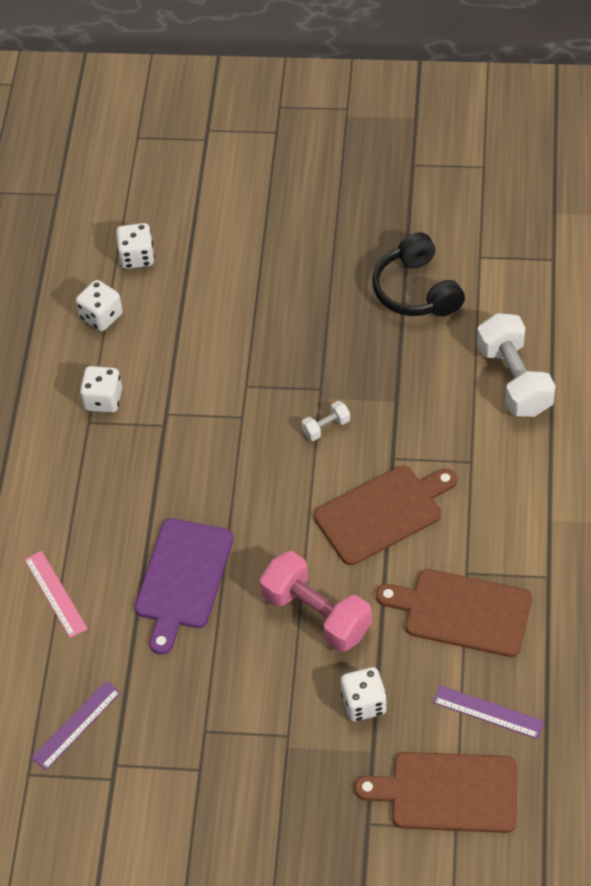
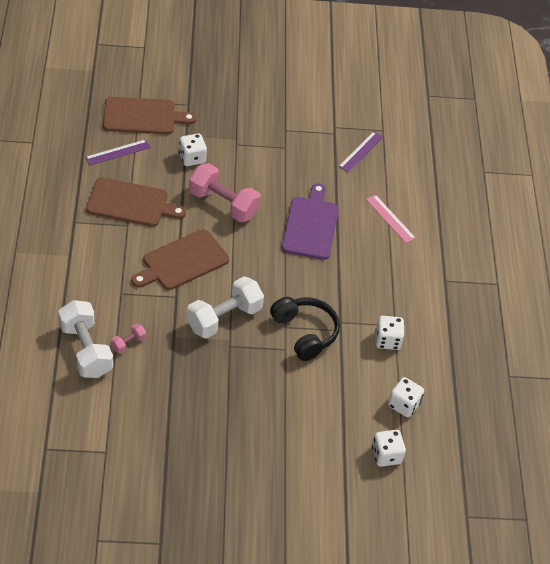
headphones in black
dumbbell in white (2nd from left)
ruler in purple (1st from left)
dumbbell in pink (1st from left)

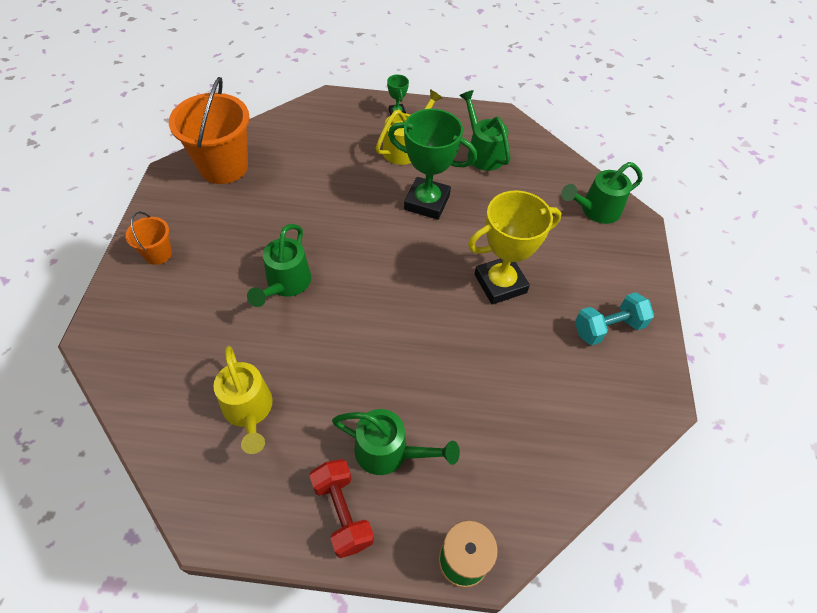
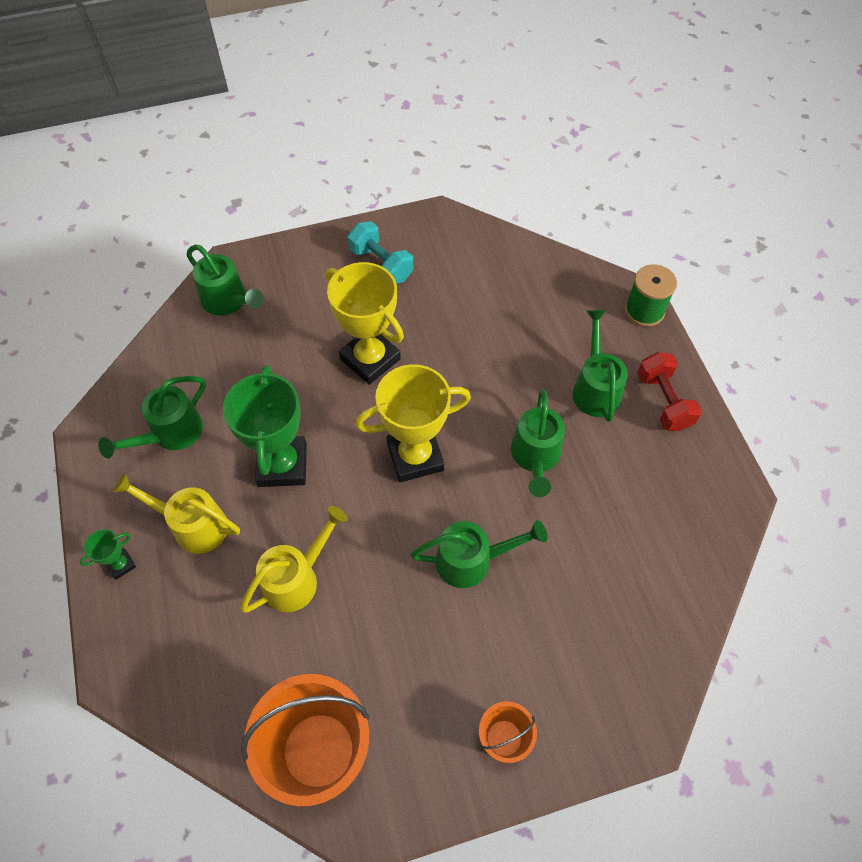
watering can in yellow (2nd from left)
dumbbell in red
trophy in yellow (2nd from left)
watering can in green (4th from left)

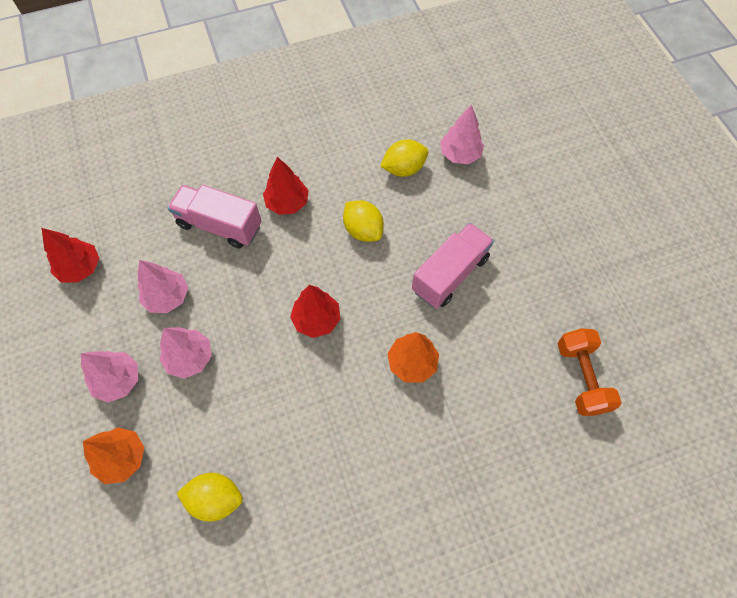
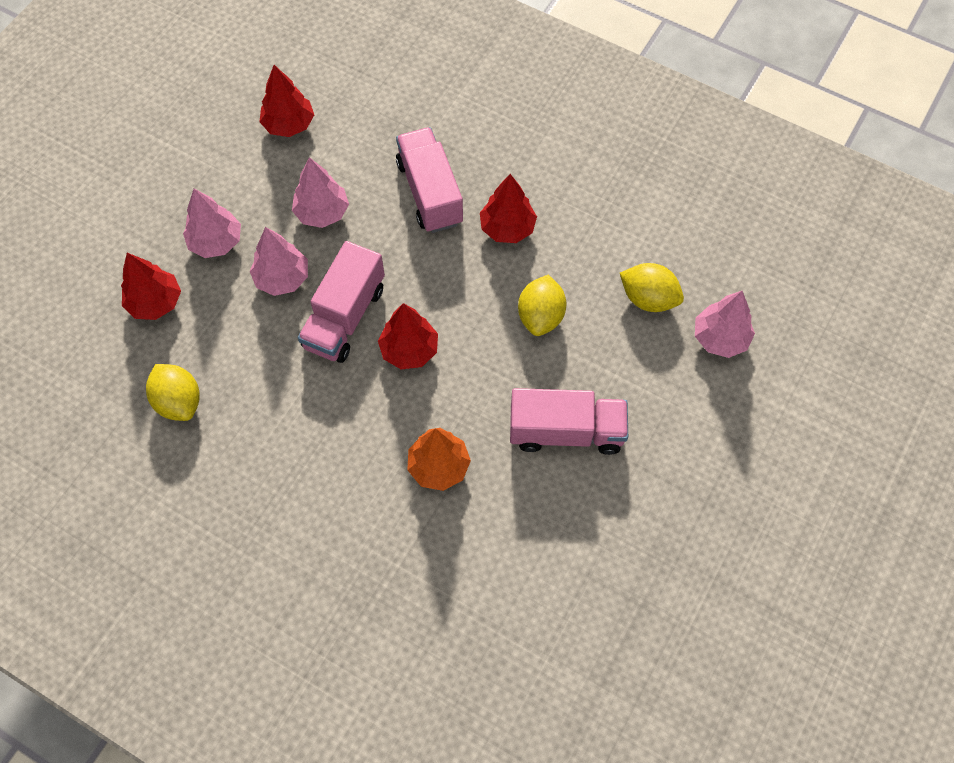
dumbbell in orange
tree in red (1st from left)
truck in pink (1st from left)

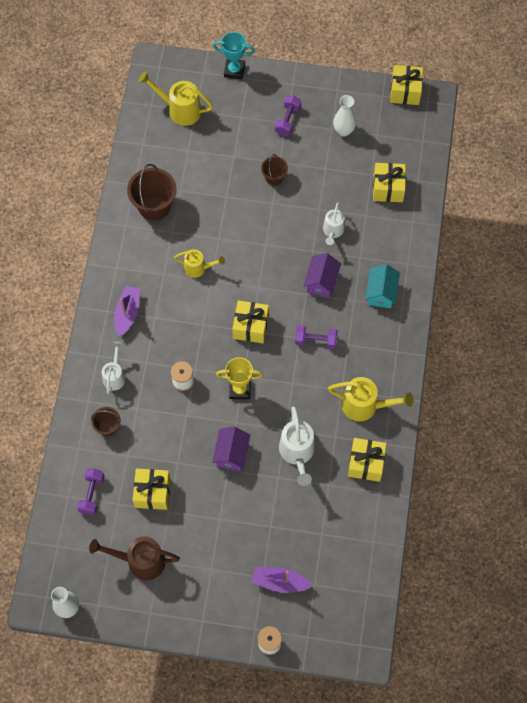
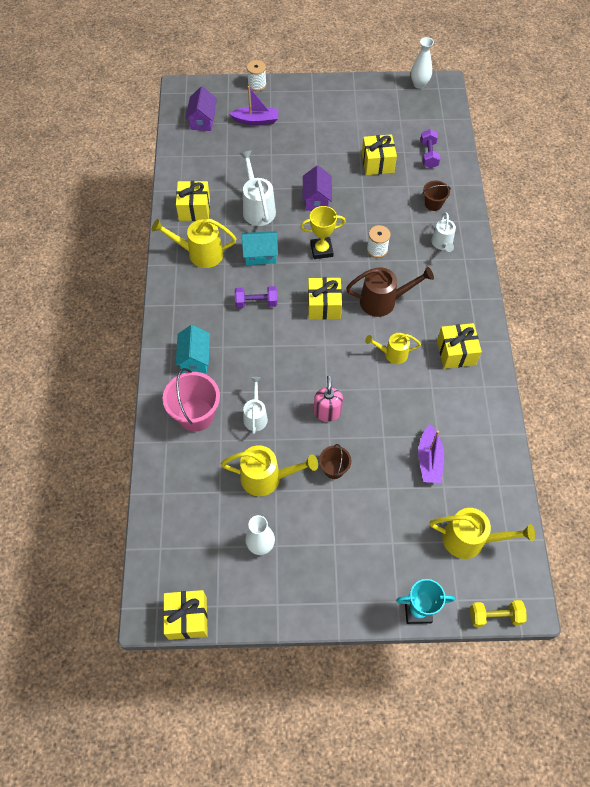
dumbbell in purple (2nd from left in the first image)
gift in yellow (5th from left)
bucket in brown (2nd from left in the first image)
house in purple (1st from left)
boat in purple (2nd from left)
watering can in brown
house in turquoise (2nd from left)
bucket in pink
soap dispenser in pink
watering can in yellow (2nd from left)
dumbbell in yellow

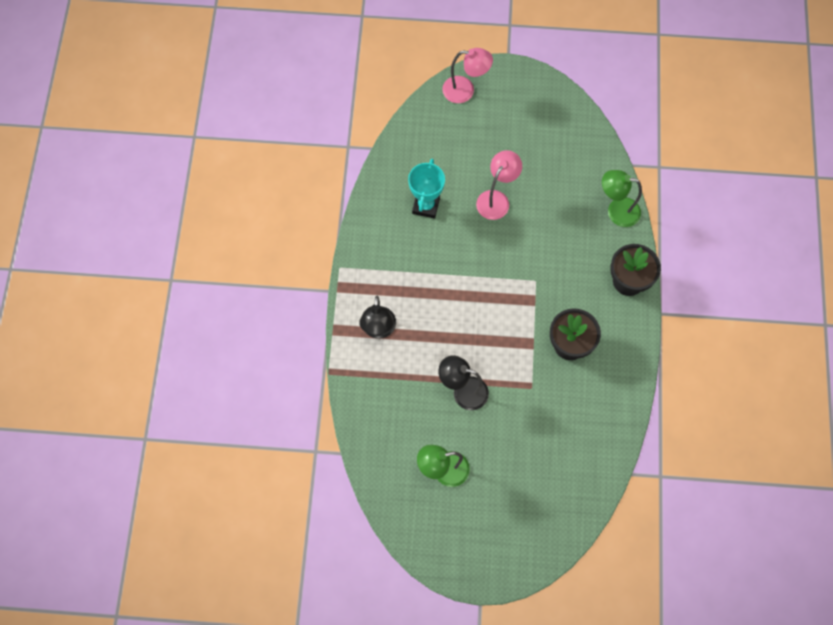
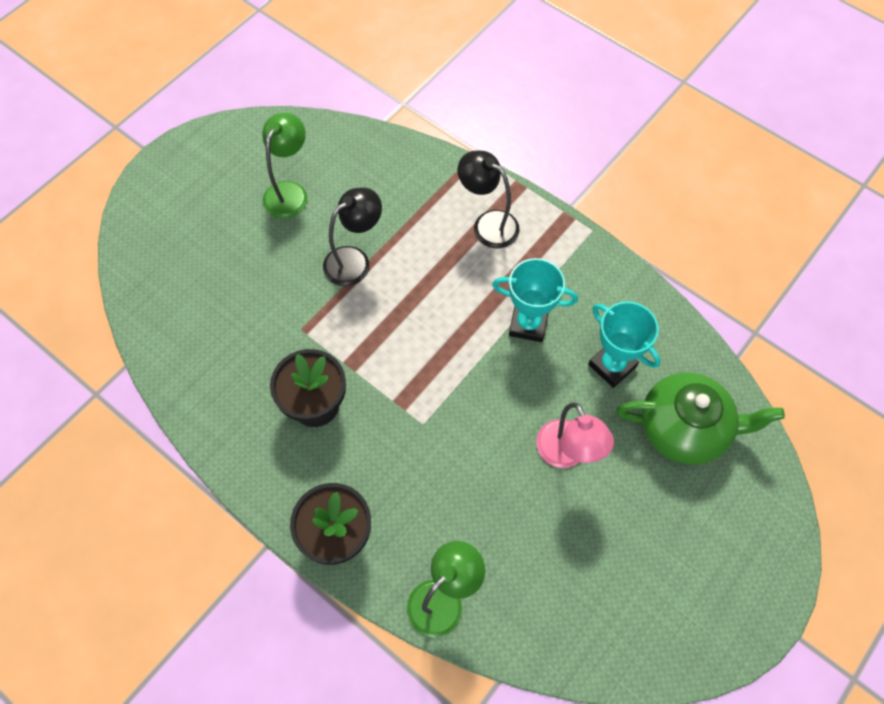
lamp in pink (1st from left in the first image)
trophy in turquoise (1st from left)
teapot in green

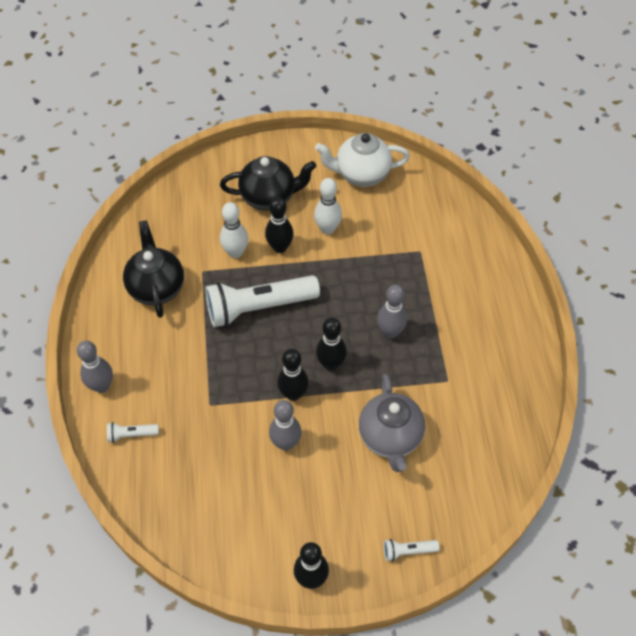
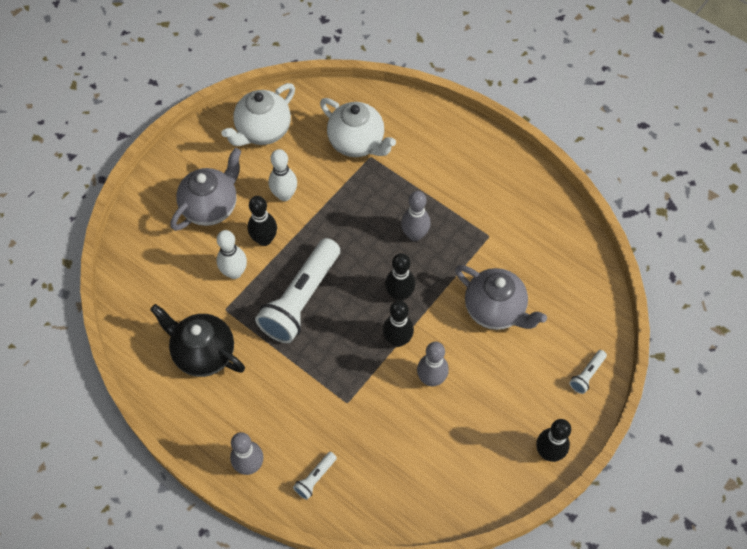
teapot in grey (1st from left)
teapot in white (2nd from left)

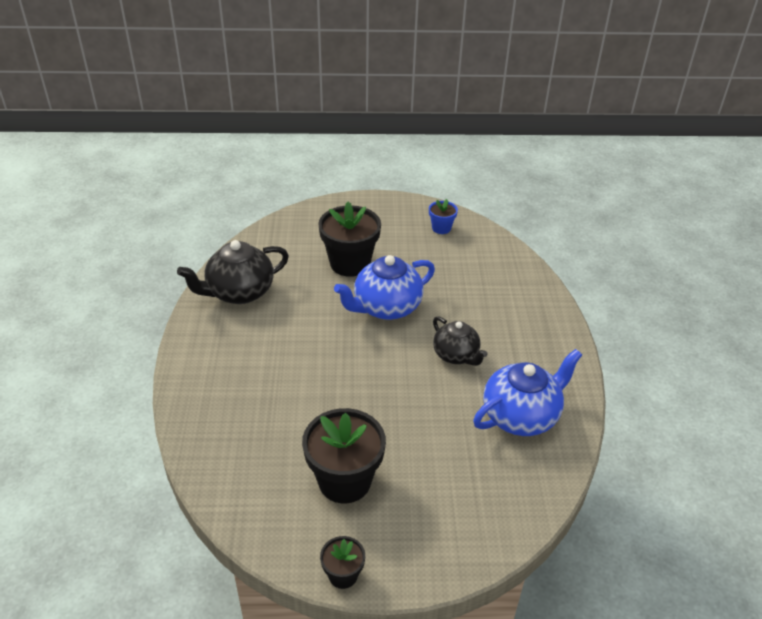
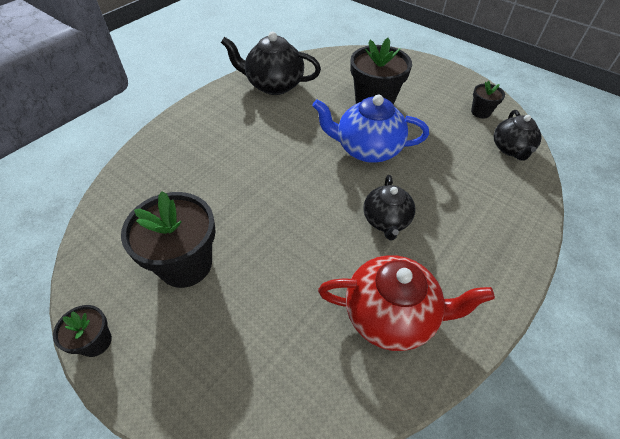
flower pot in black (4th from left)
teapot in red
teapot in black (3rd from left)

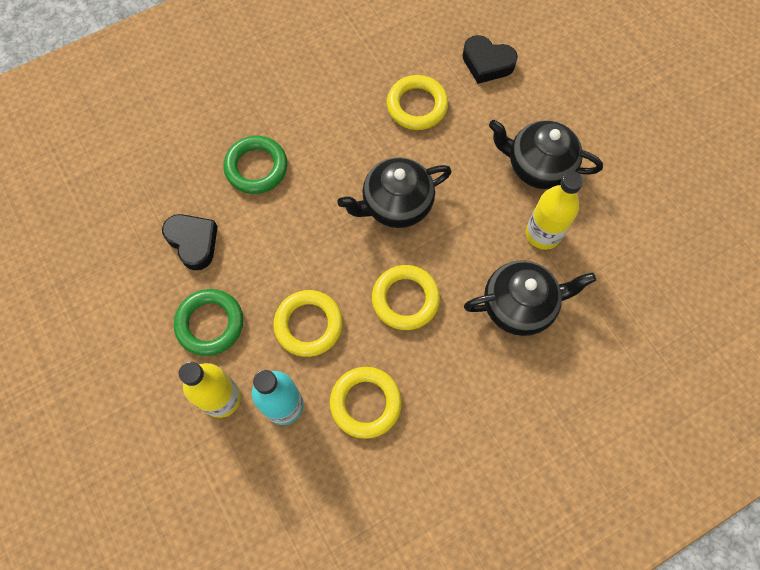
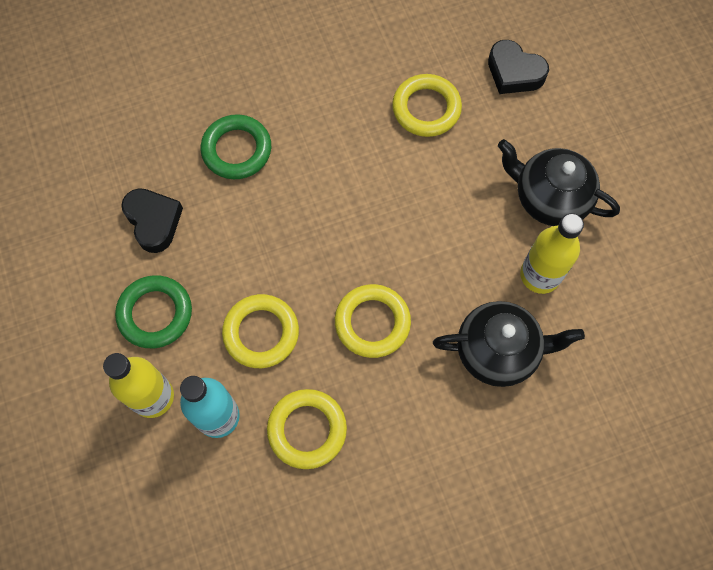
teapot in black (1st from left in the first image)

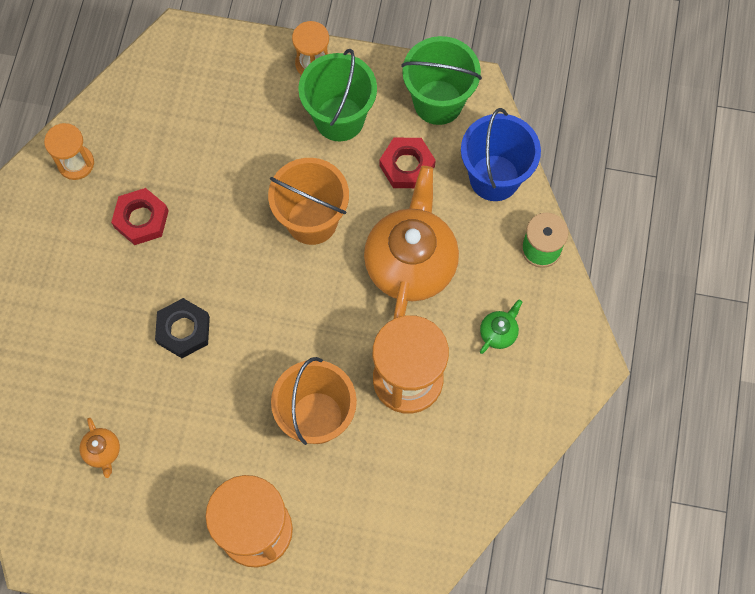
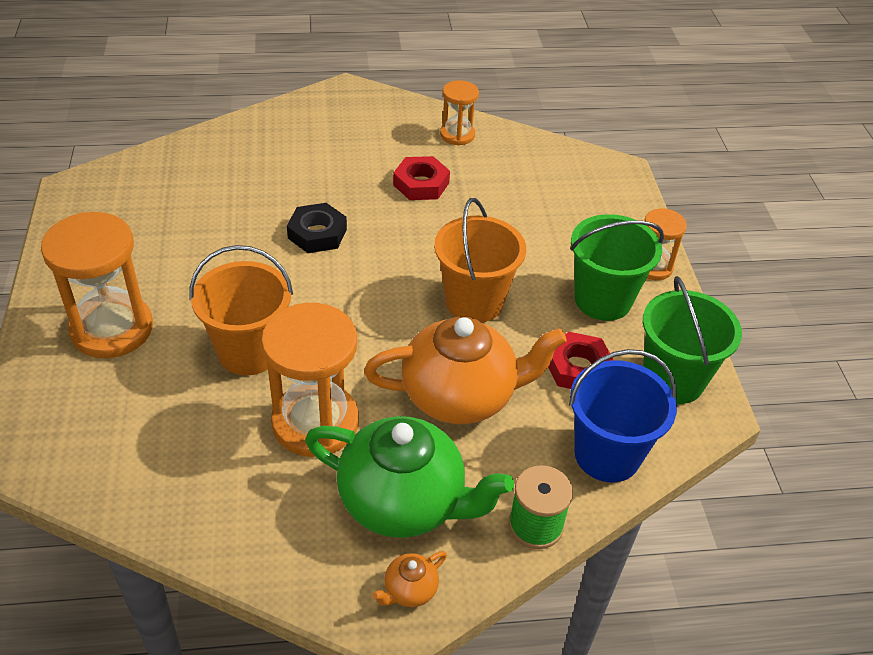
teapot in green
teapot in orange (1st from left)

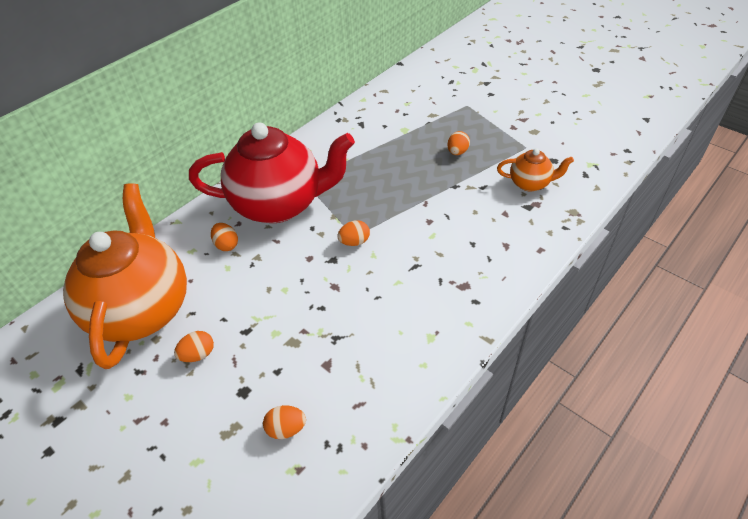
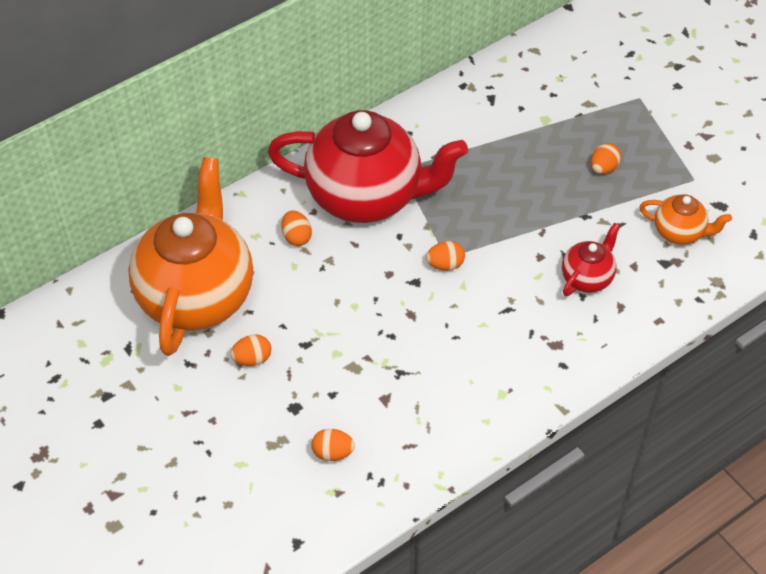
teapot in red (2nd from left)

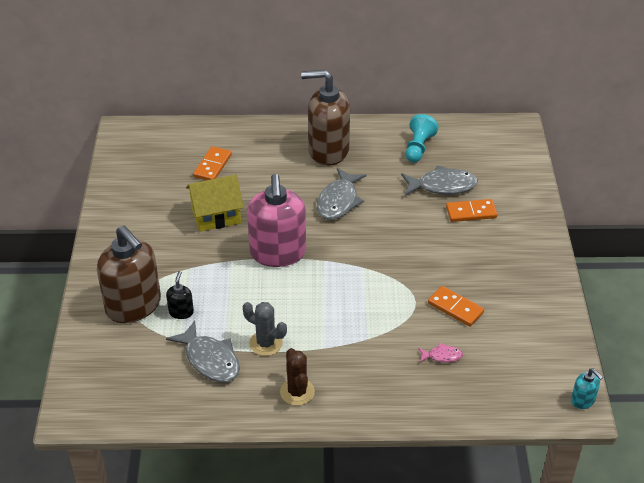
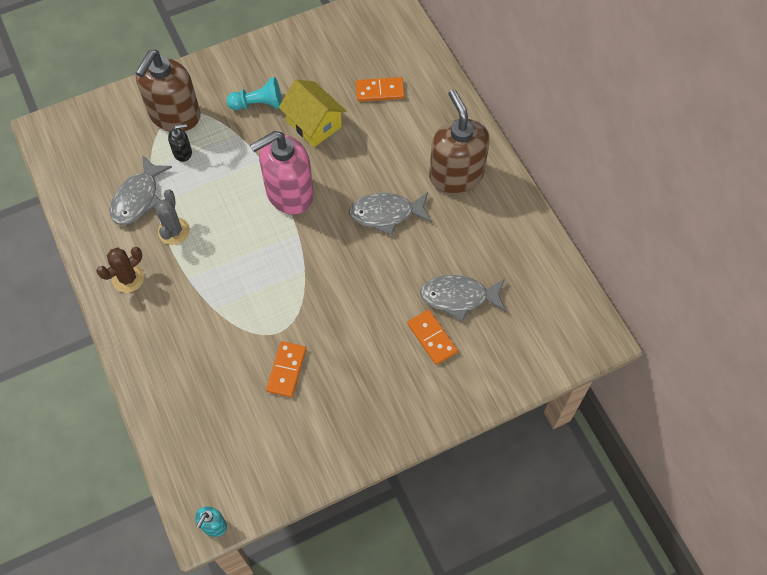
pawn in turquoise
fish in grey (3rd from left)
fish in pink

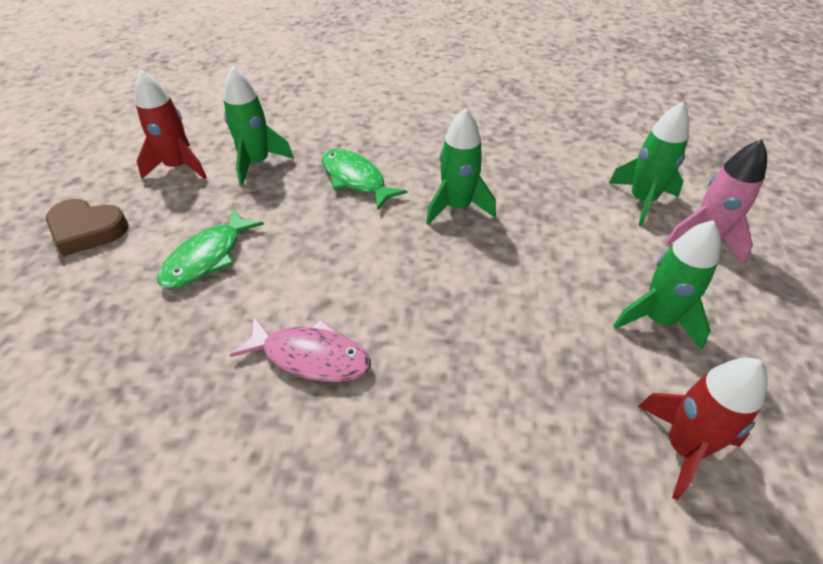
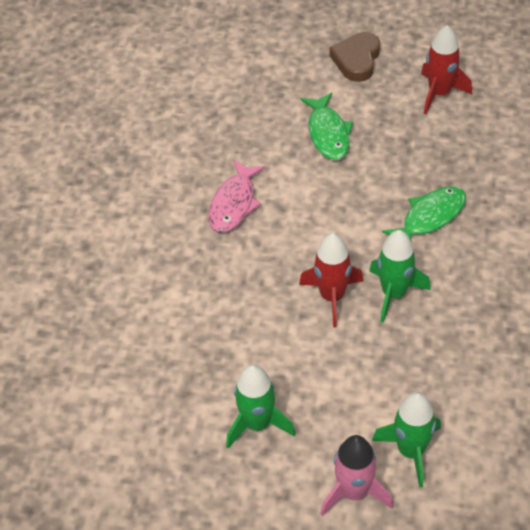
rocket in green (1st from left in the first image)
fish in green (1st from left)
rocket in red (1st from left)

